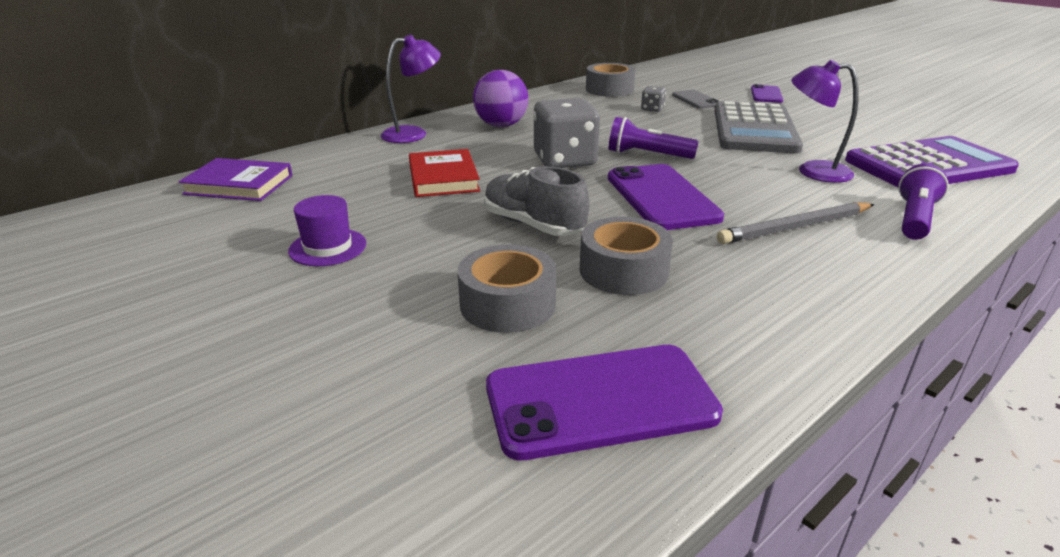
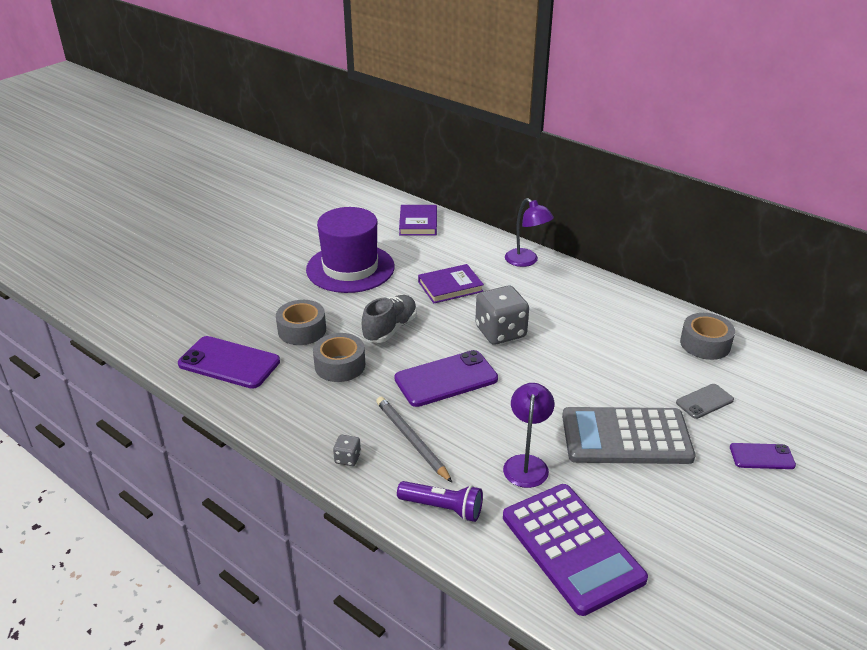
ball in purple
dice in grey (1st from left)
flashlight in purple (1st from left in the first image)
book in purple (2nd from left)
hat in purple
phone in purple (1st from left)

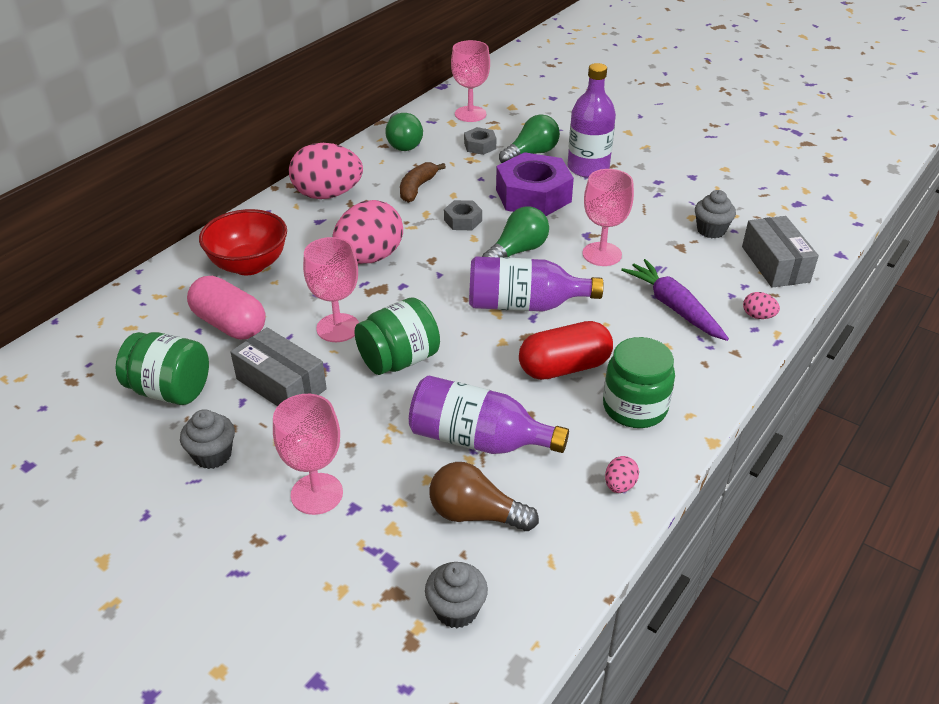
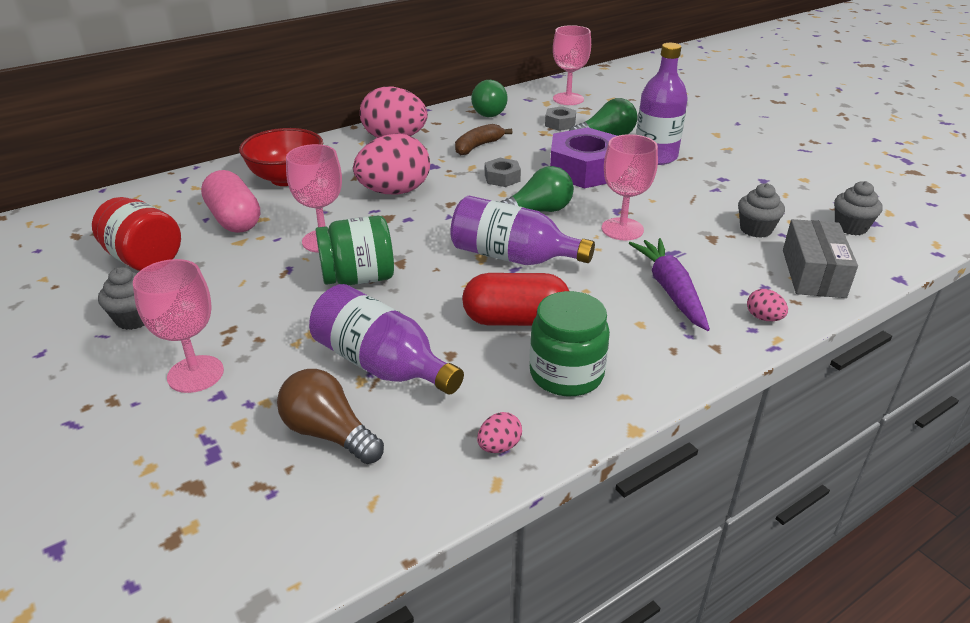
box in grey (1st from left in the first image)
jar in red
cupcake in grey (3rd from left)

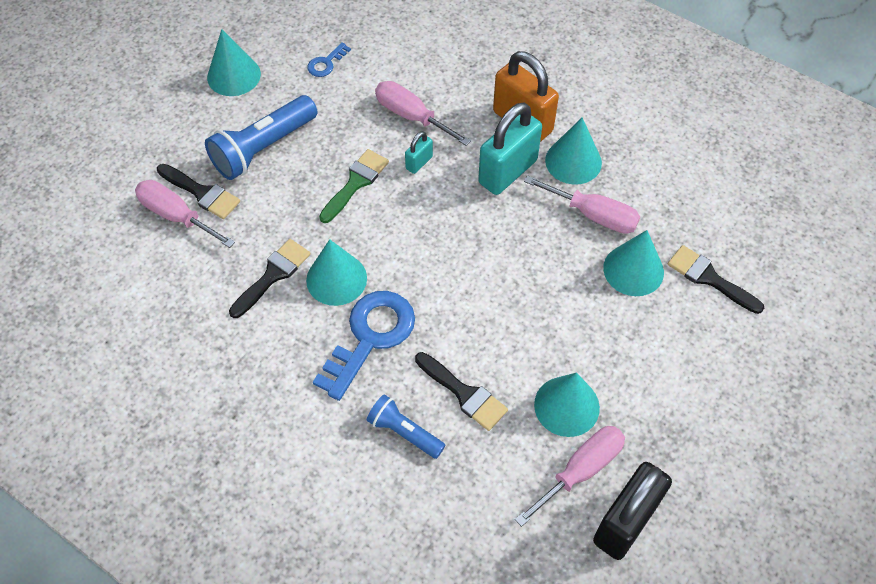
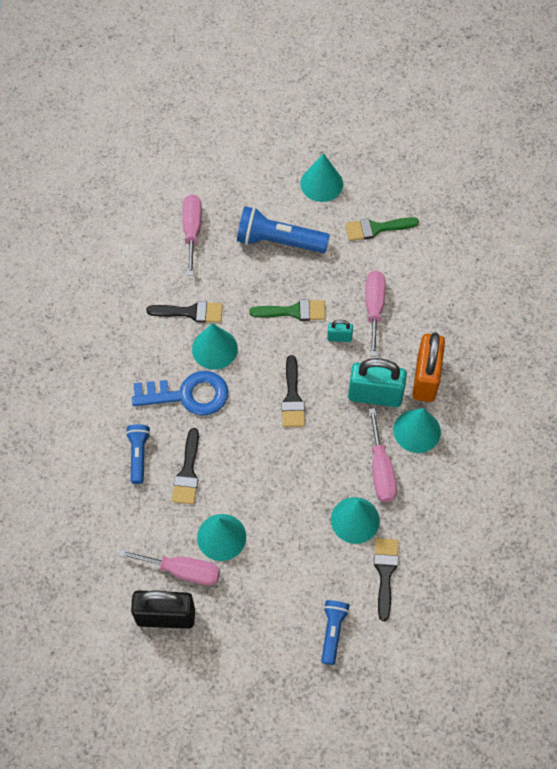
brush in green (2nd from left)
brush in black (3rd from left)
flashlight in blue (3rd from left)

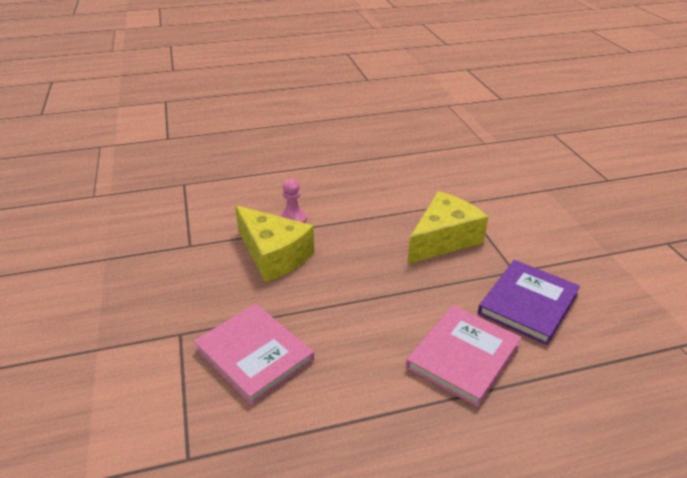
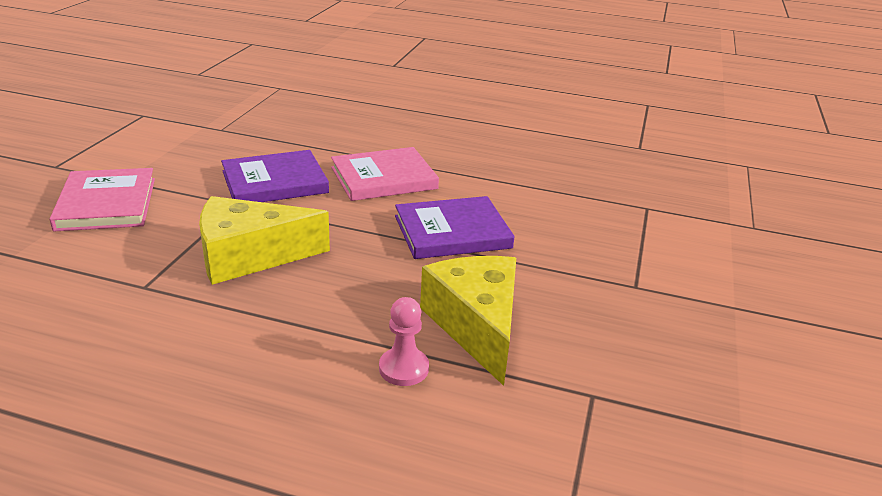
book in pink (1st from left)
book in purple (2nd from left)

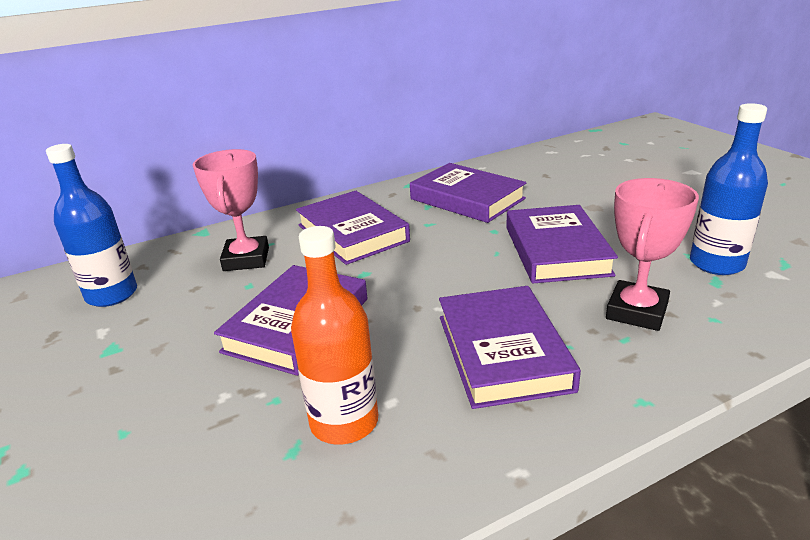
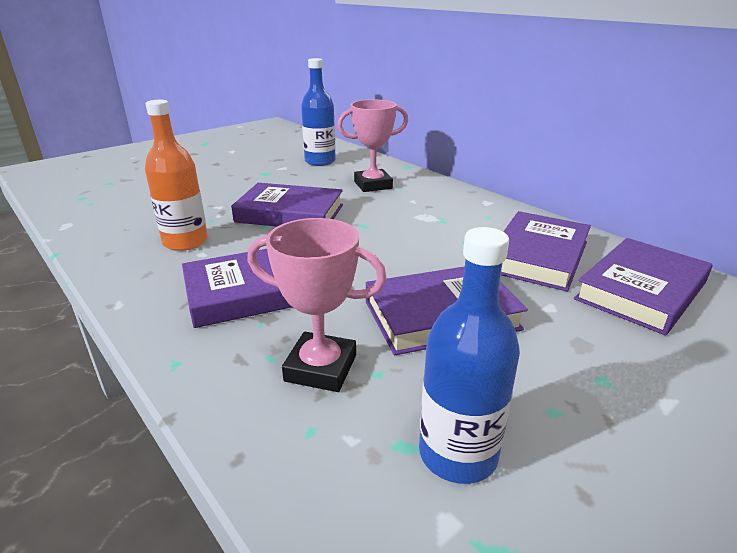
book in purple (5th from left)

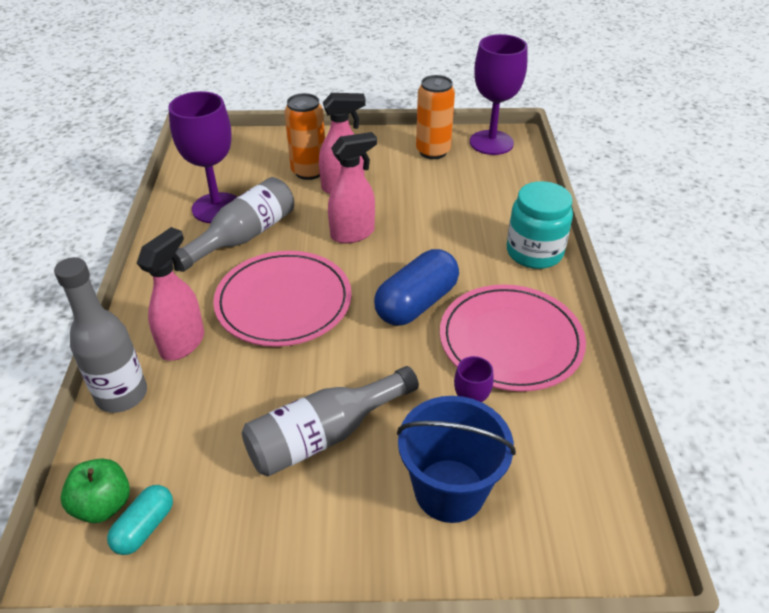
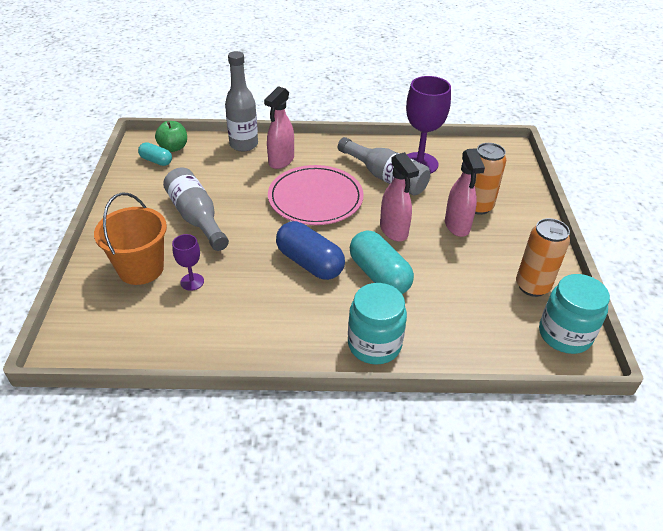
jar in turquoise (2nd from left)
spray bottle in pink (1st from left)
plate in pink (2nd from left in the first image)
bucket in orange
capsule in turquoise (2nd from left)

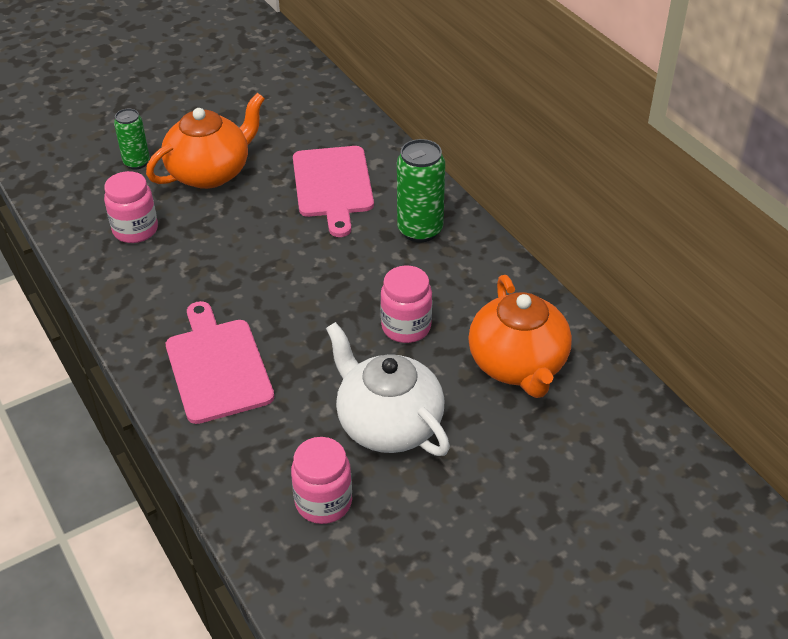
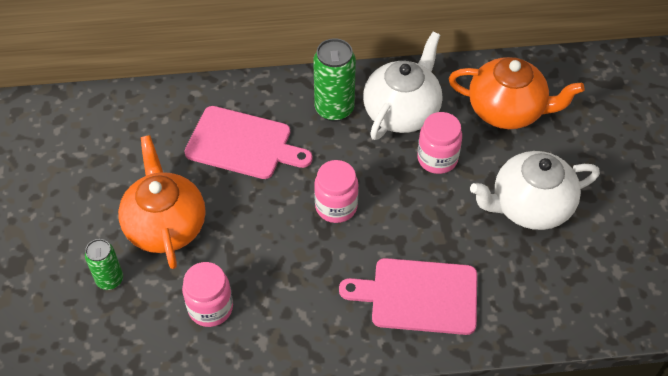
jar in pink (2nd from left)
teapot in white (1st from left)

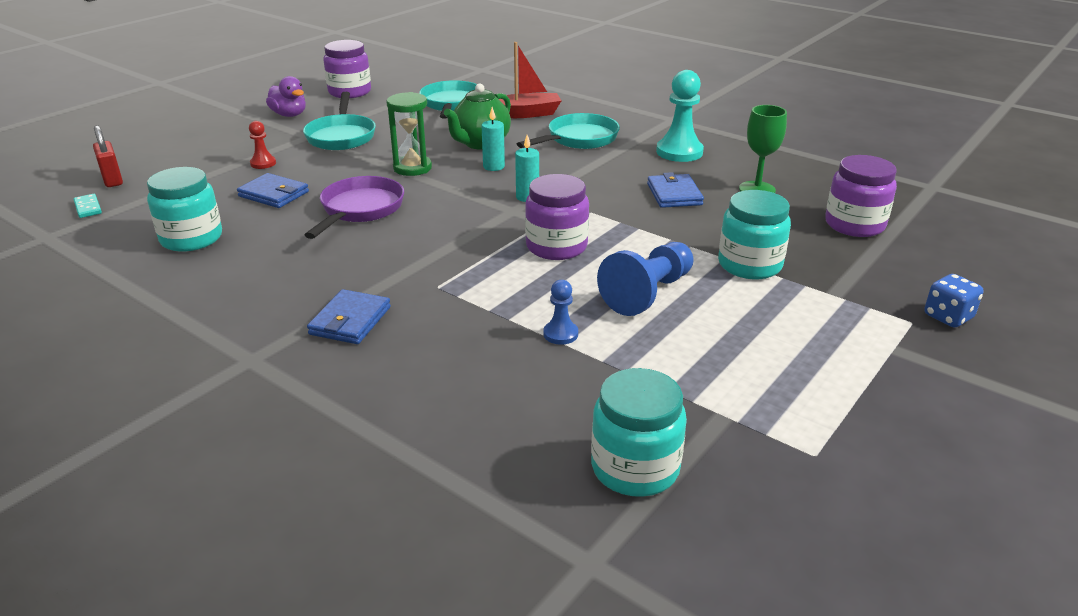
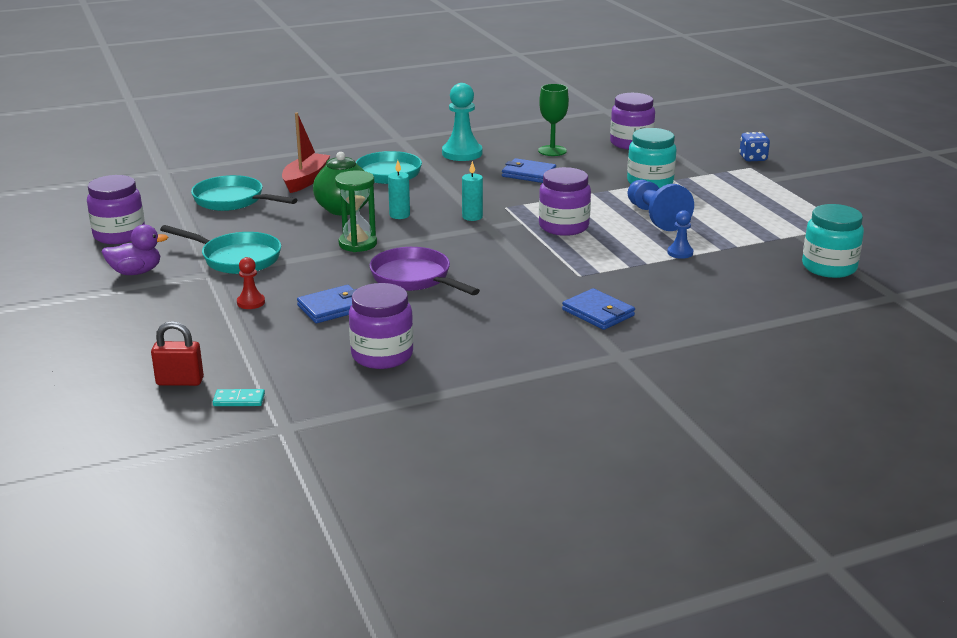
jar in purple (2nd from left)

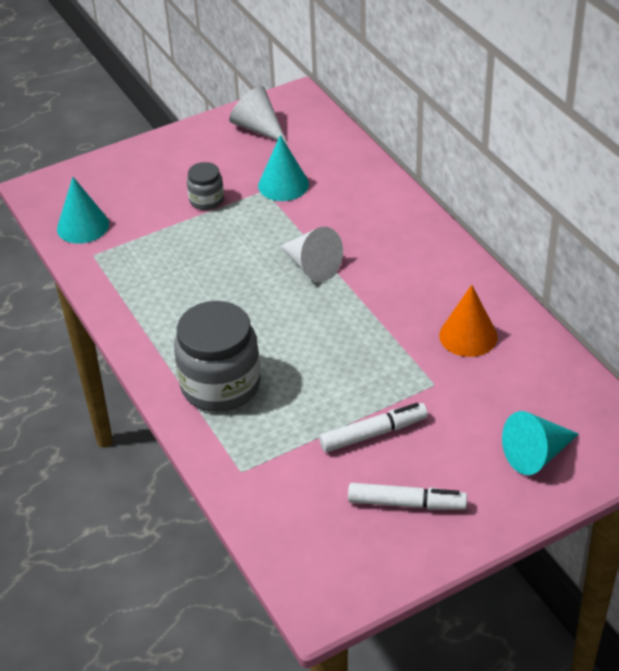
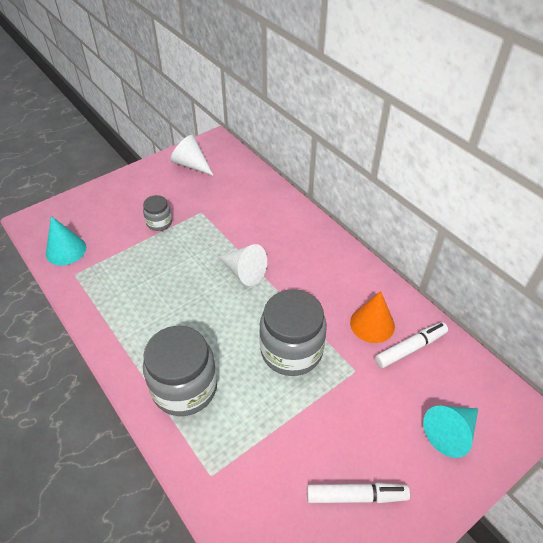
cone in turquoise (2nd from left in the first image)
marker in white (2nd from left)
jar in grey (3rd from left)

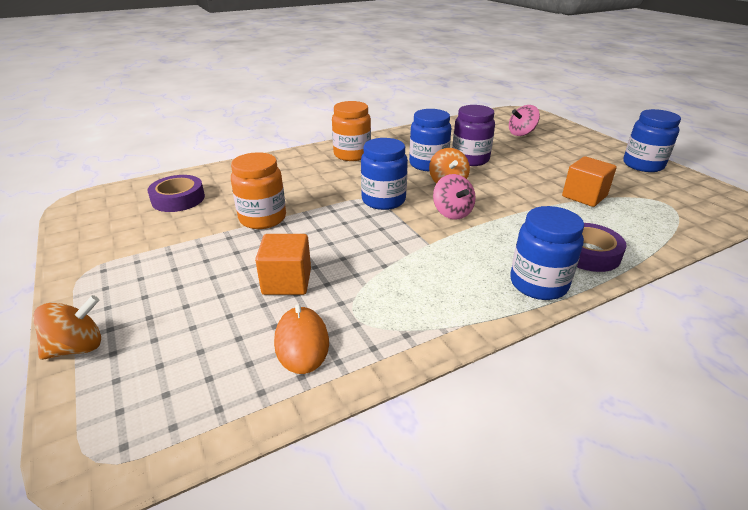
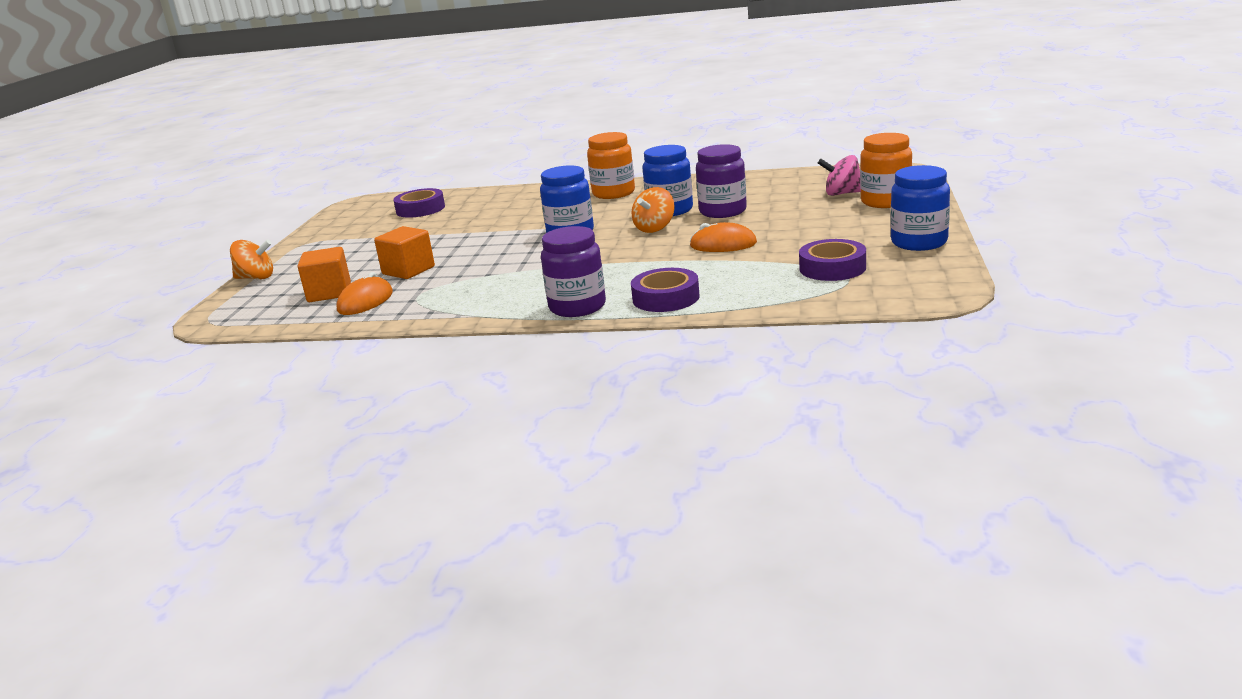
jar in orange (2nd from left)
cube in orange (1st from left)
spinning top in pink (1st from left in the first image)
jar in purple (1st from left)
mouse in orange (2nd from left)
tape in purple (3rd from left)

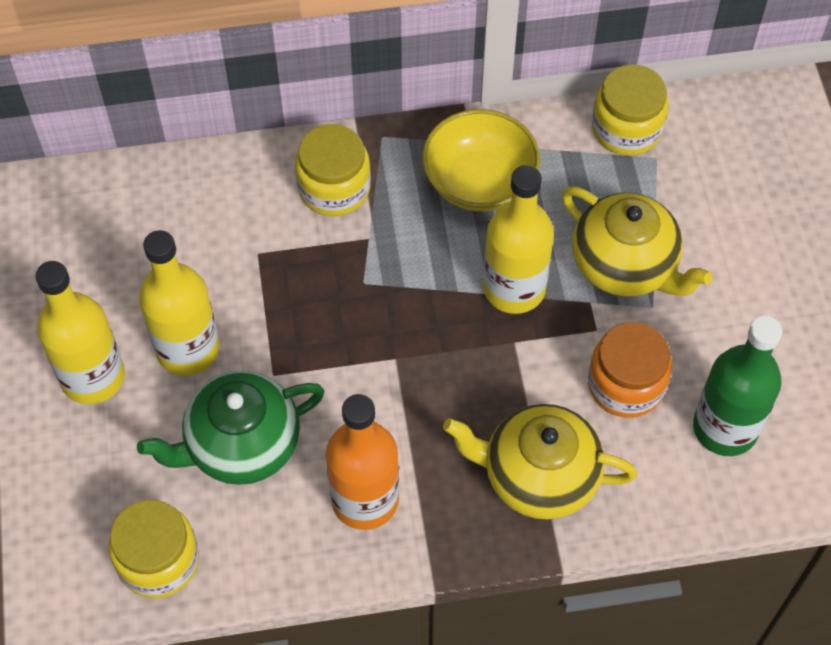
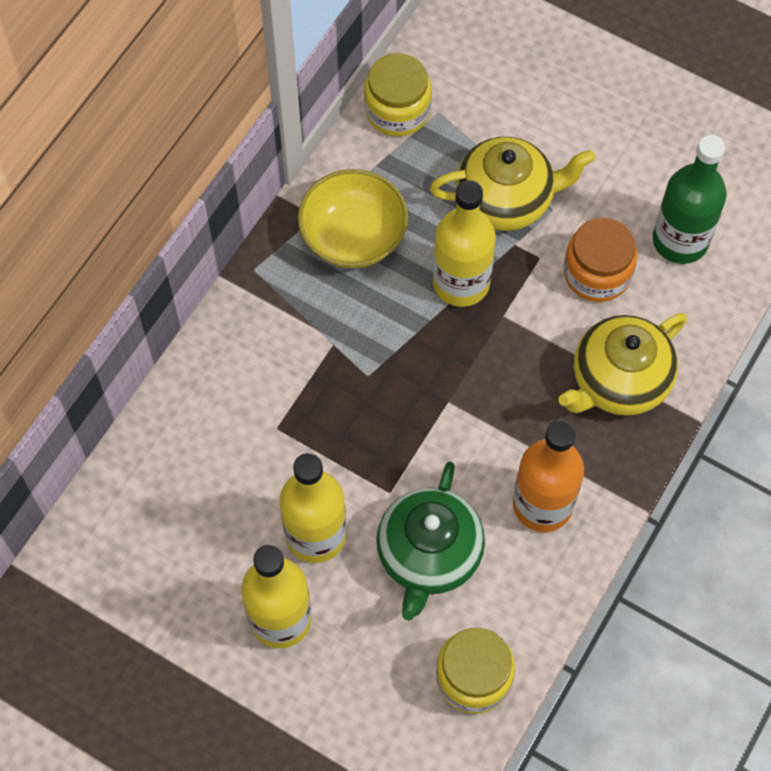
jar in yellow (2nd from left in the first image)

